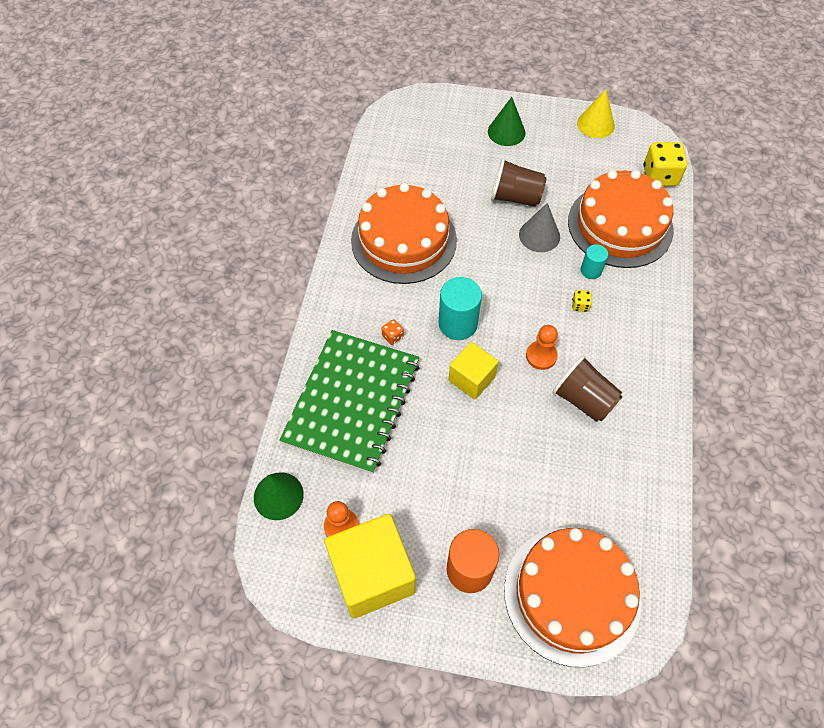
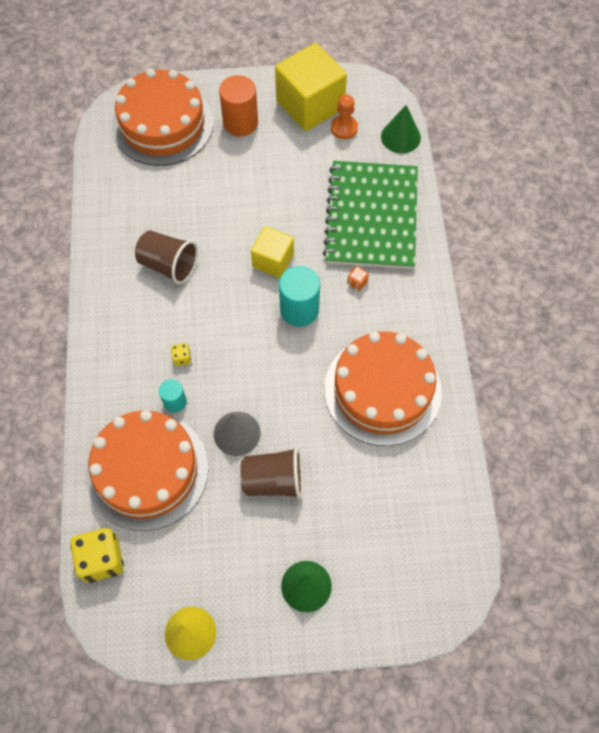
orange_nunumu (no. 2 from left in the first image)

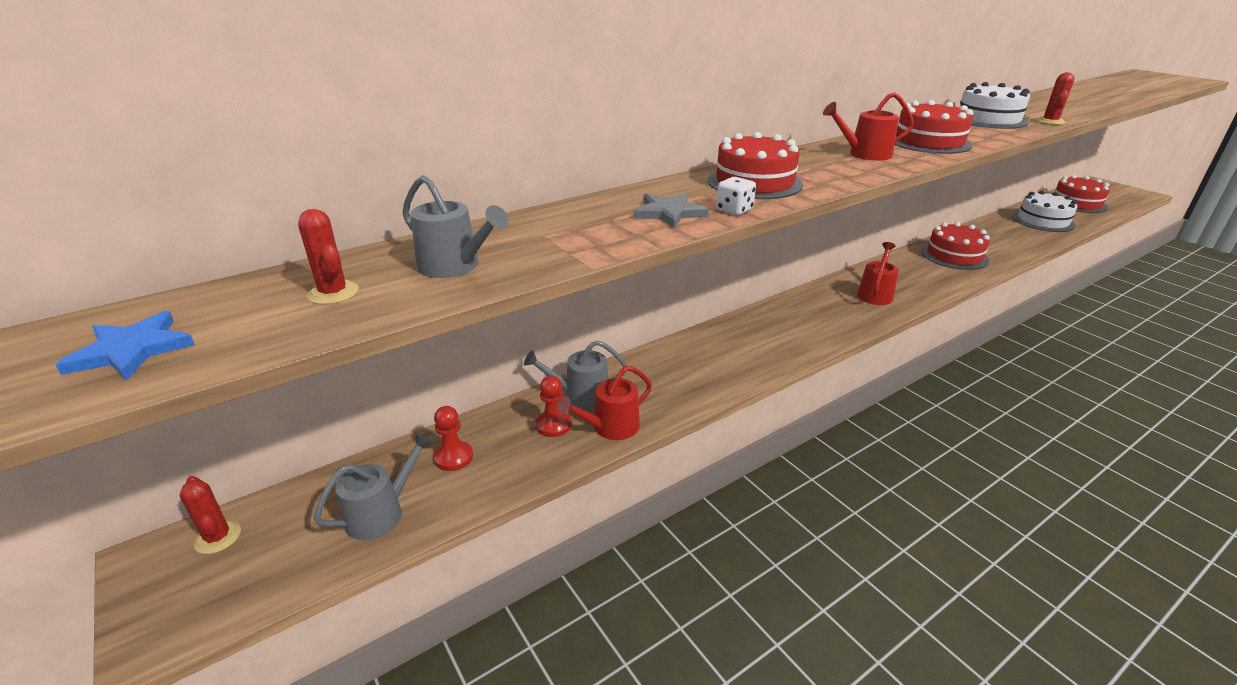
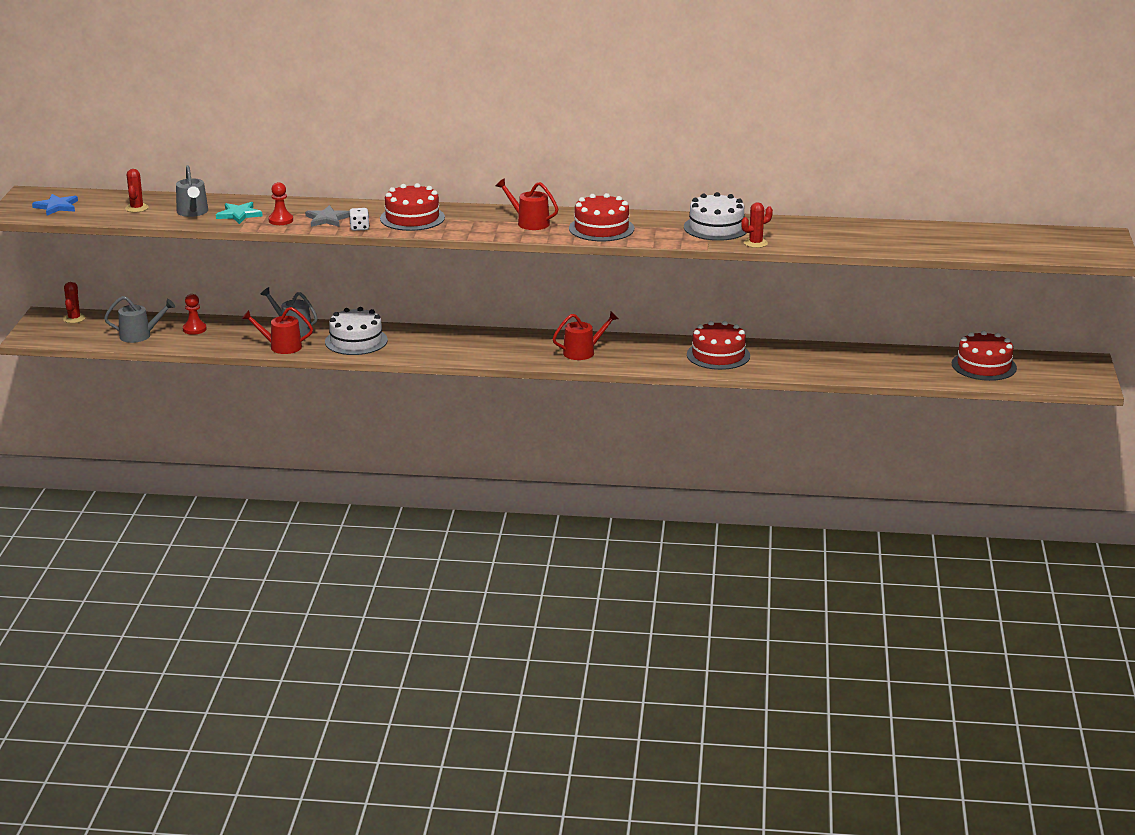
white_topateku (no. 1 from left)
red_nunumu (no. 2 from left)
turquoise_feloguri

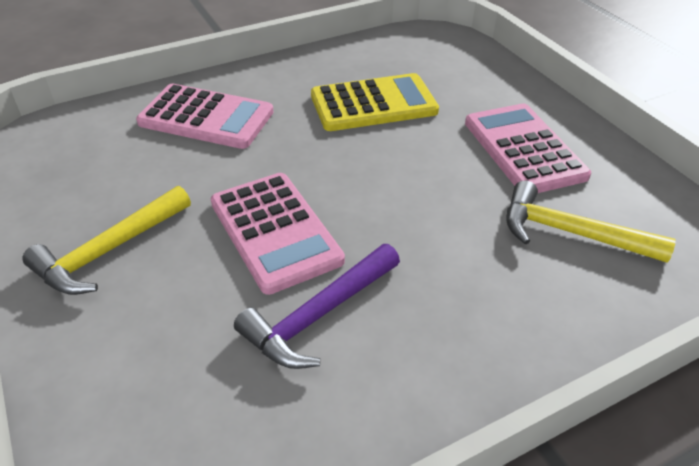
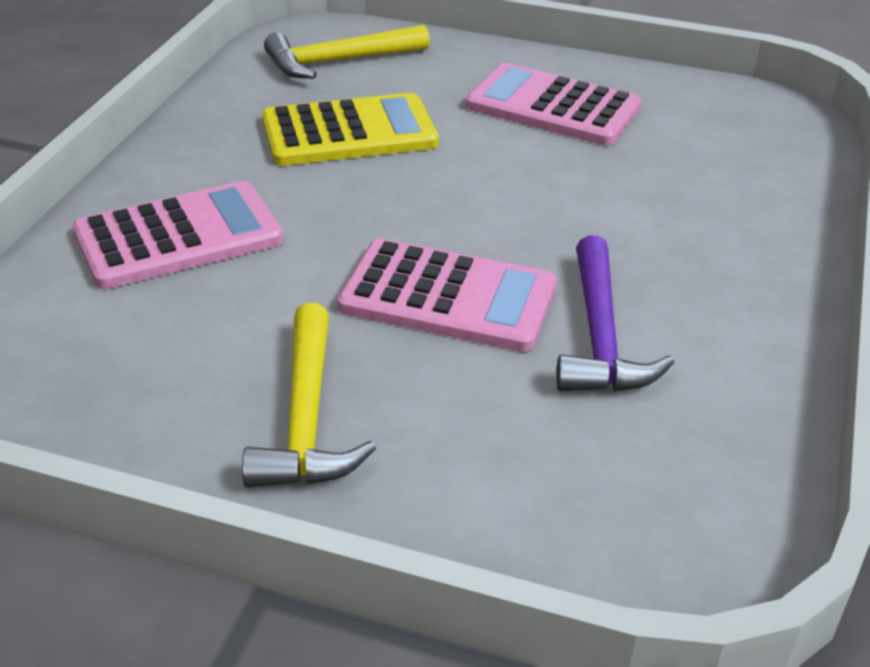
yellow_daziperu
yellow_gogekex (no. 2 from left)

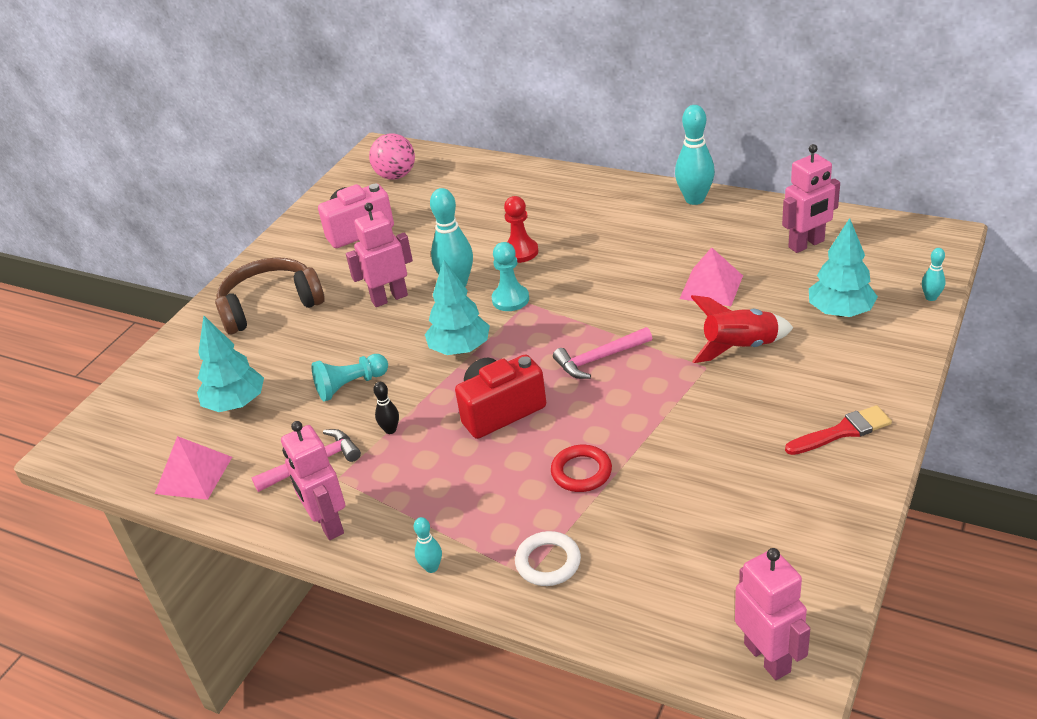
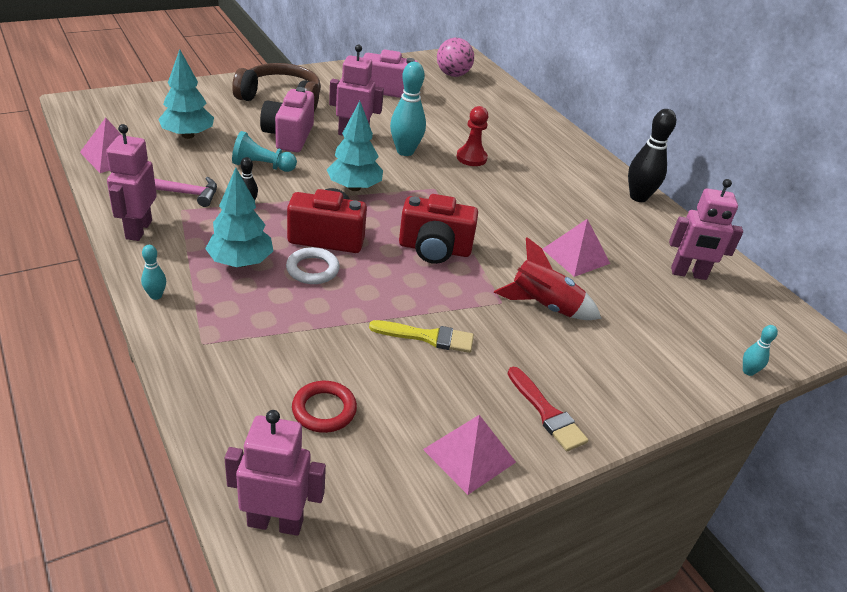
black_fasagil (no. 2 from left)
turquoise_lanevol (no. 2 from left)
turquoise_nunumu (no. 2 from left in the first image)
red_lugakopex (no. 2 from left)
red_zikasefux
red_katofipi
white_katofipi
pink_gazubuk (no. 2 from left)
pink_lugakopex (no. 1 from left)
yellow_zikasefux
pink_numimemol (no. 2 from left)

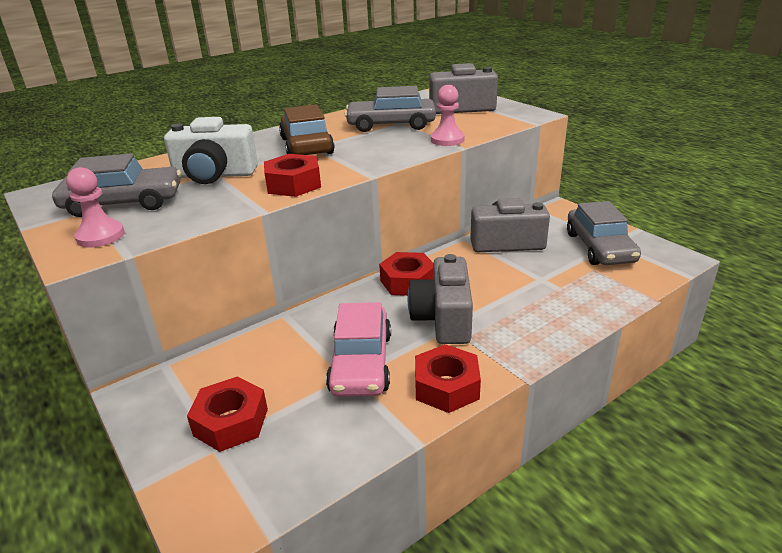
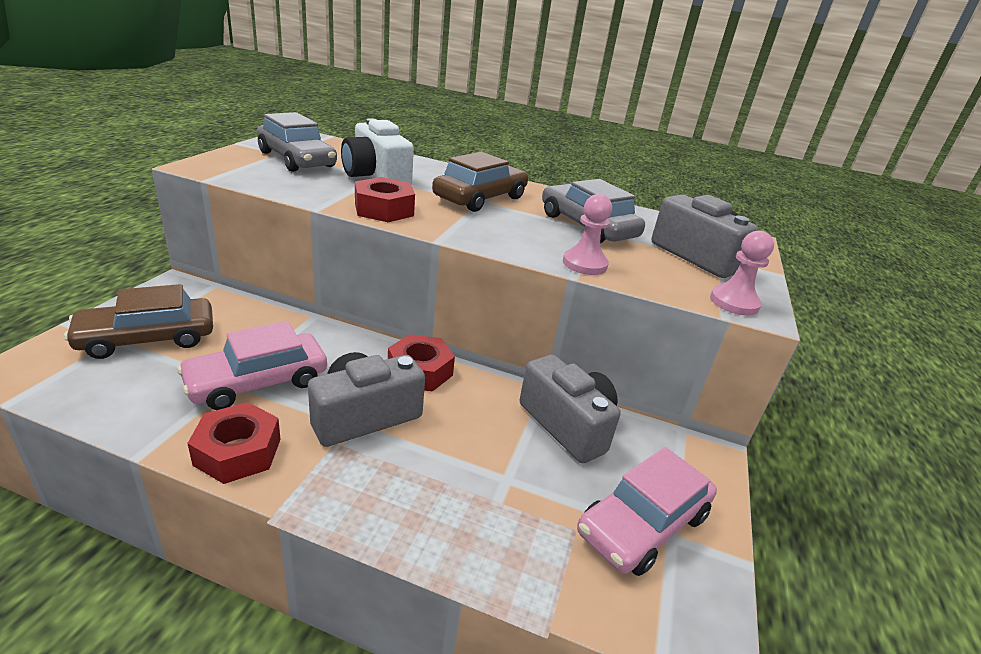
pink_nunumu (no. 2 from left)
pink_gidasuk (no. 2 from left)
brown_gidasuk (no. 1 from left)

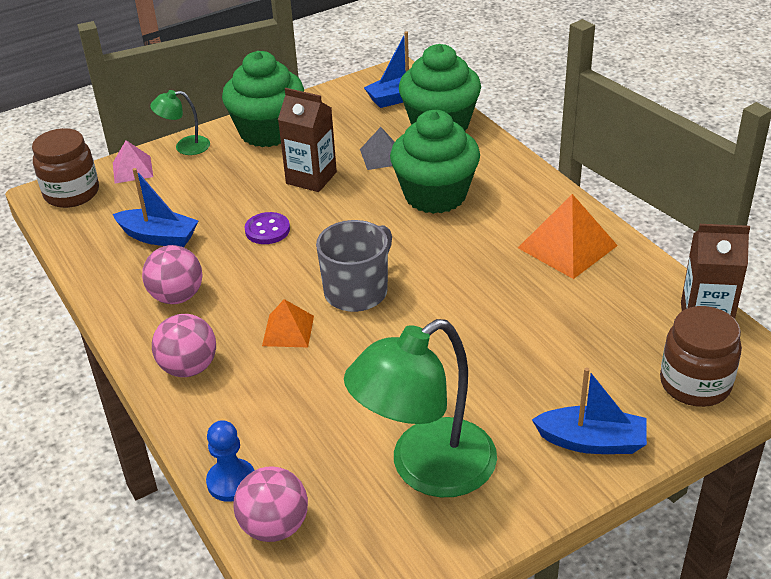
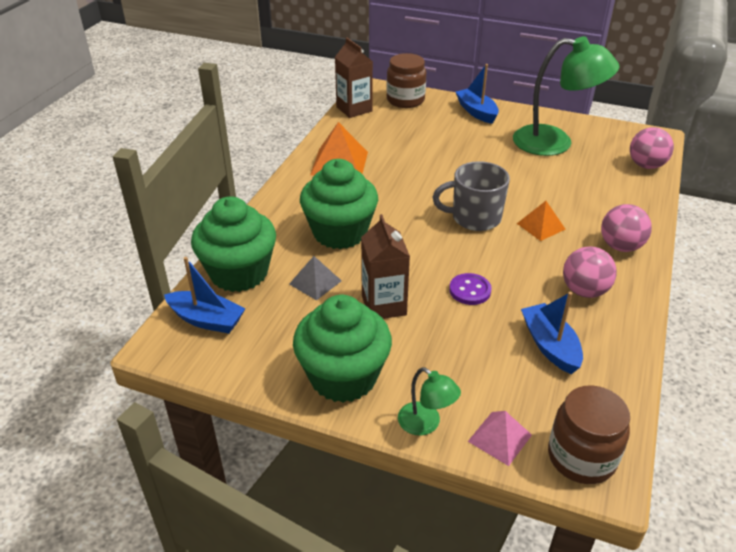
blue_nunumu

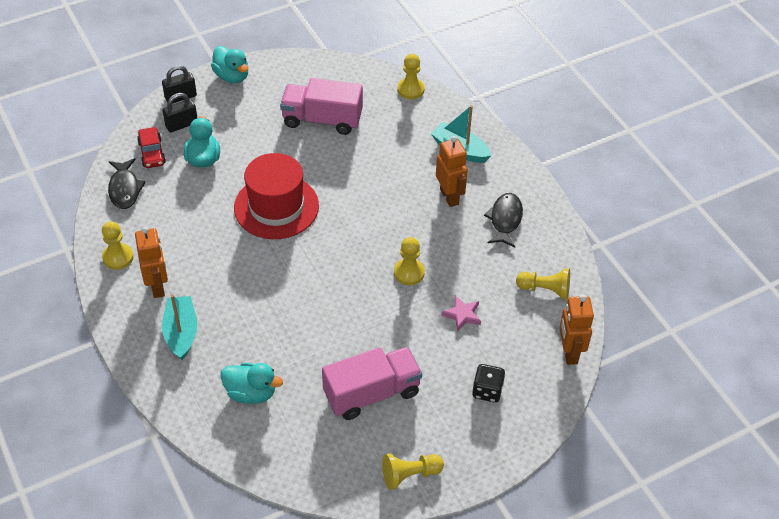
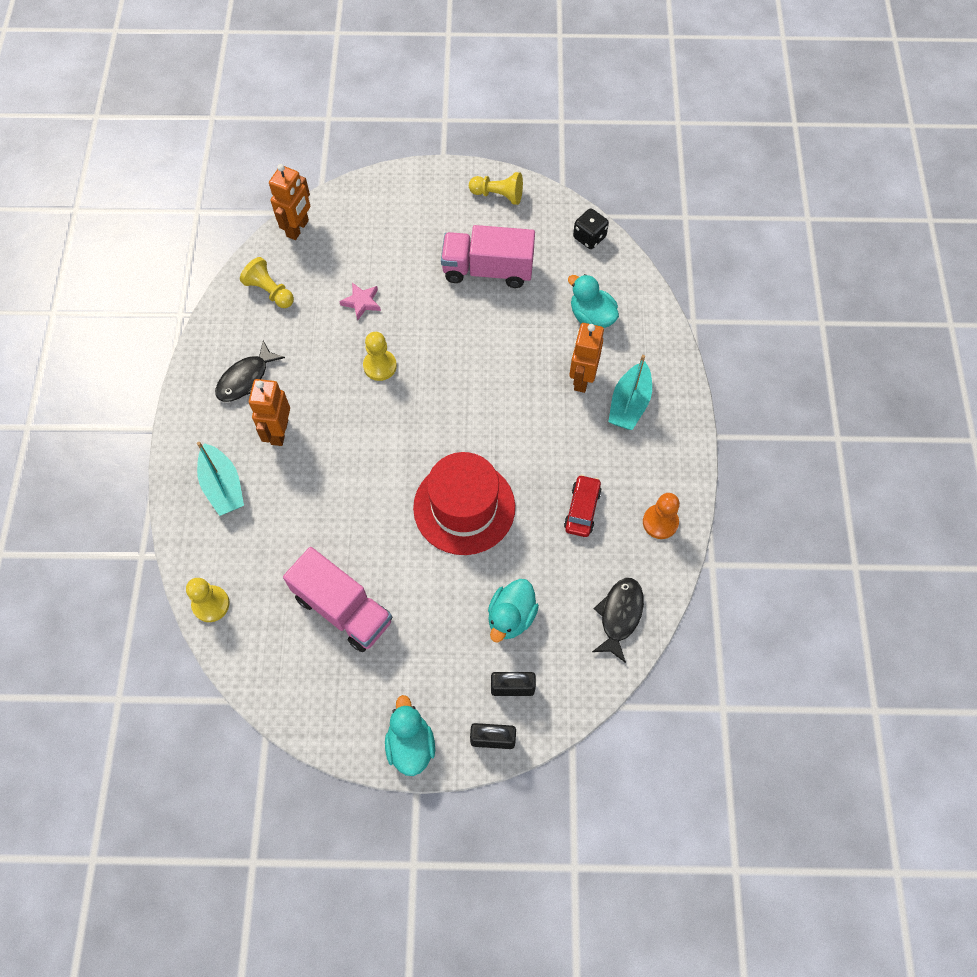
red_gidasuk
orange_nunumu
orange_gazubuk (no. 3 from left)
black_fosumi

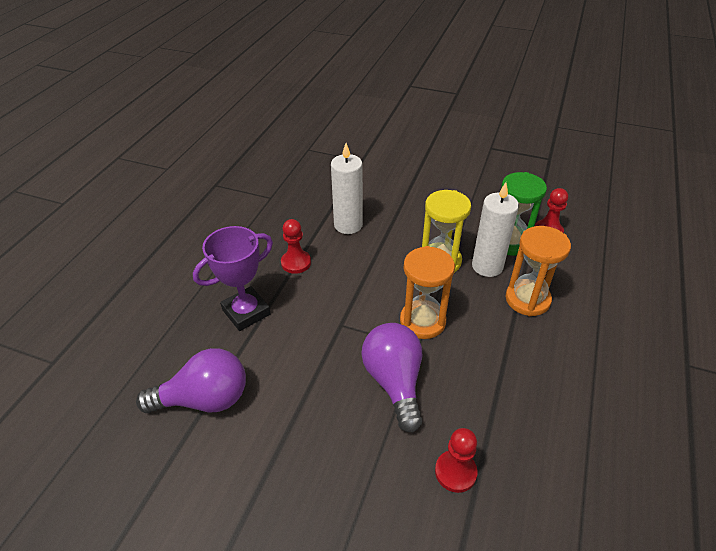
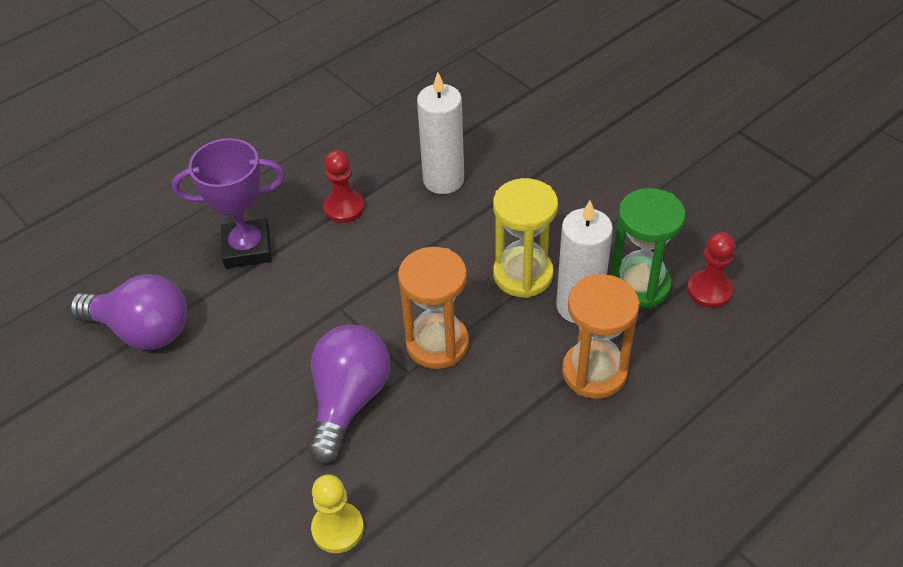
yellow_nunumu

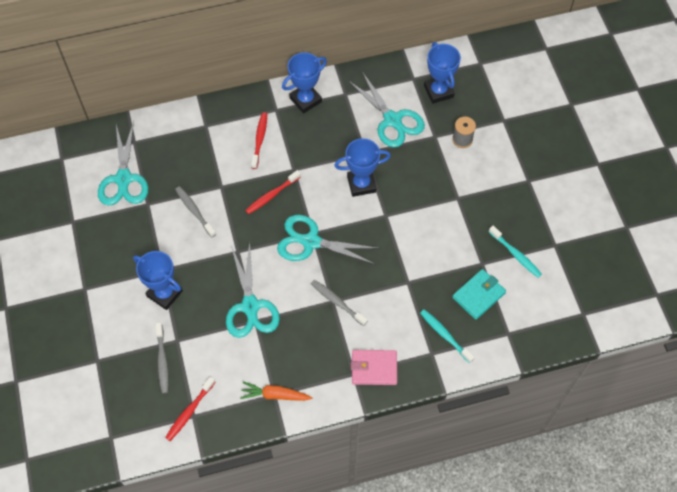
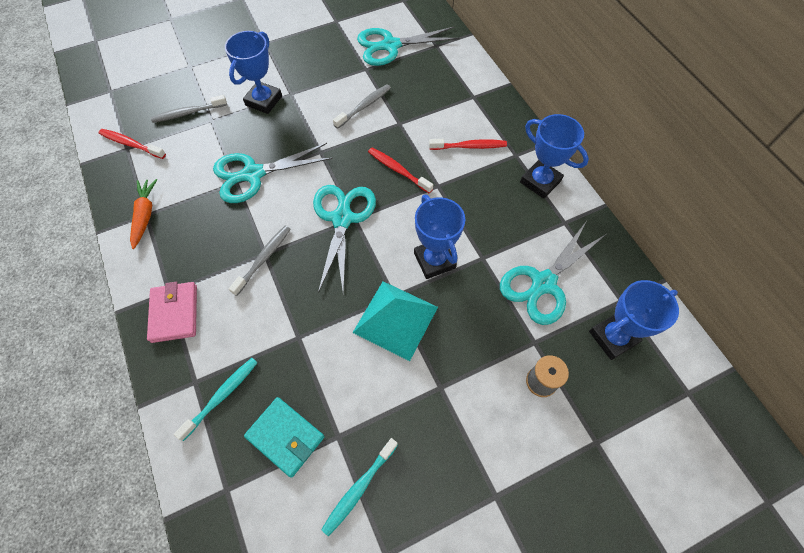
turquoise_numimemol

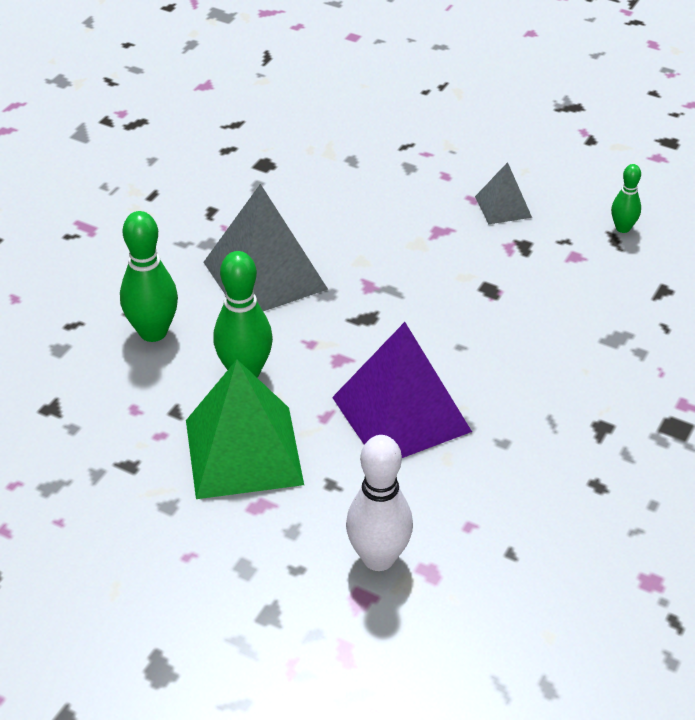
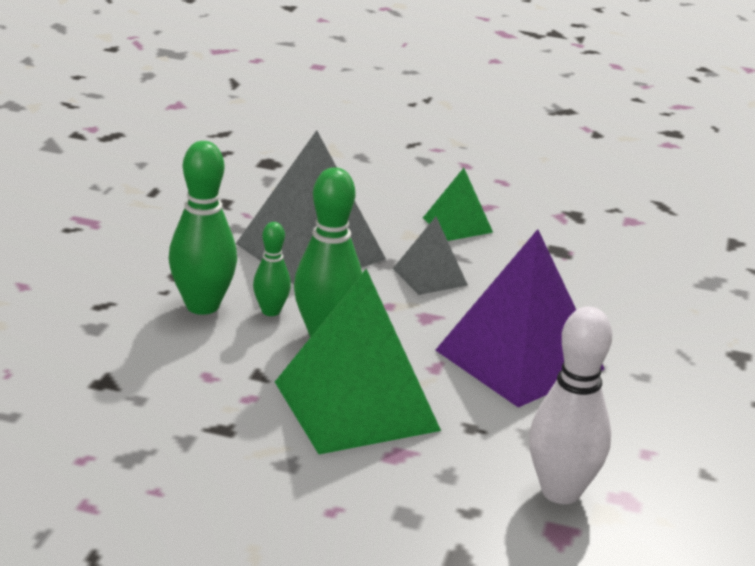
grey_numimemol (no. 2 from left)
green_fasagil (no. 2 from left)
green_numimemol (no. 2 from left)

